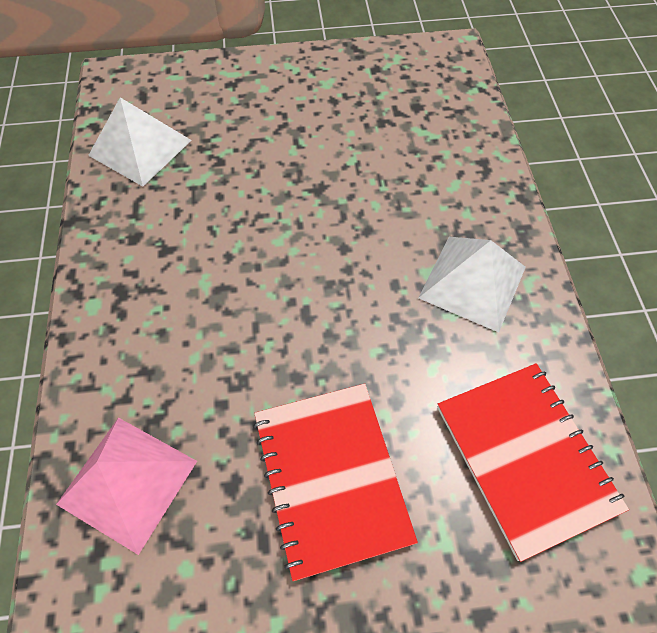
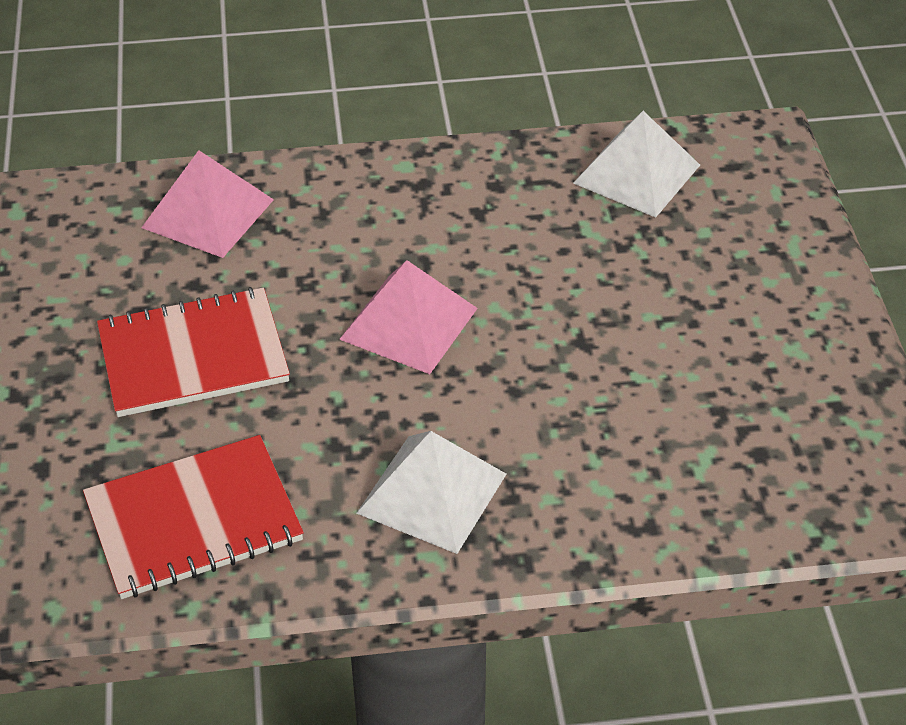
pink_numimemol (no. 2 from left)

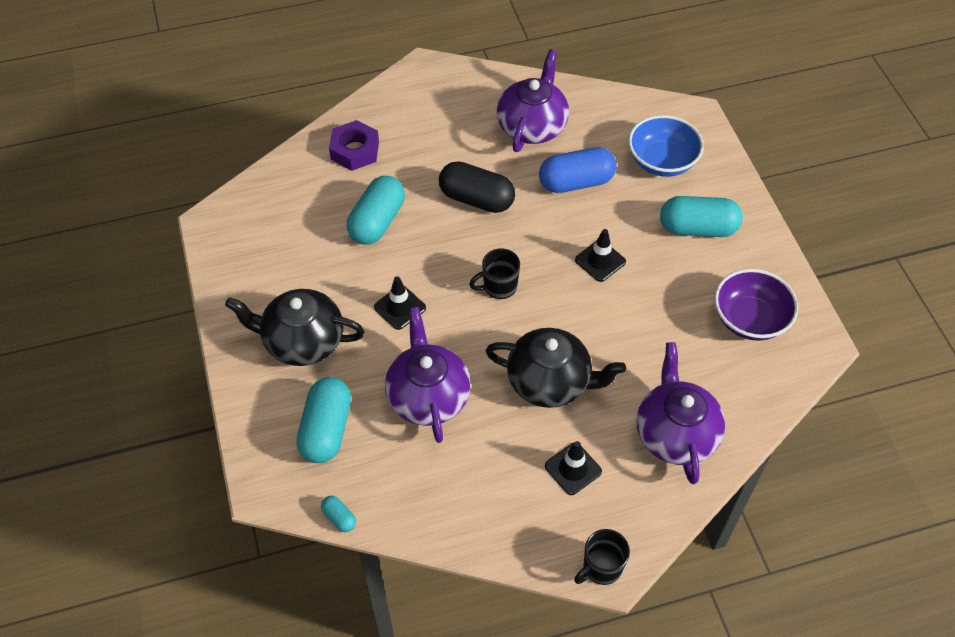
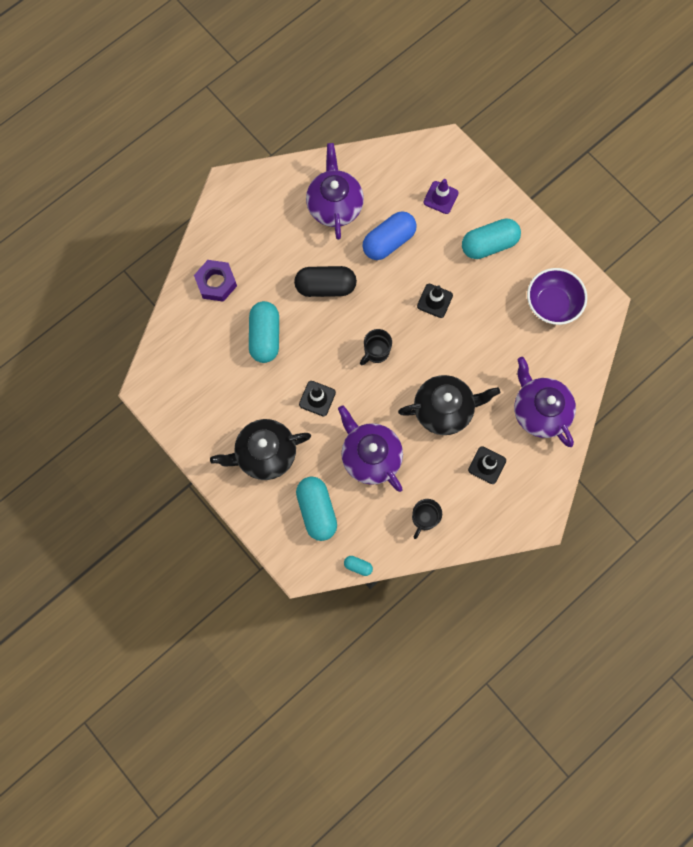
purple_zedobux
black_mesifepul (no. 2 from left)

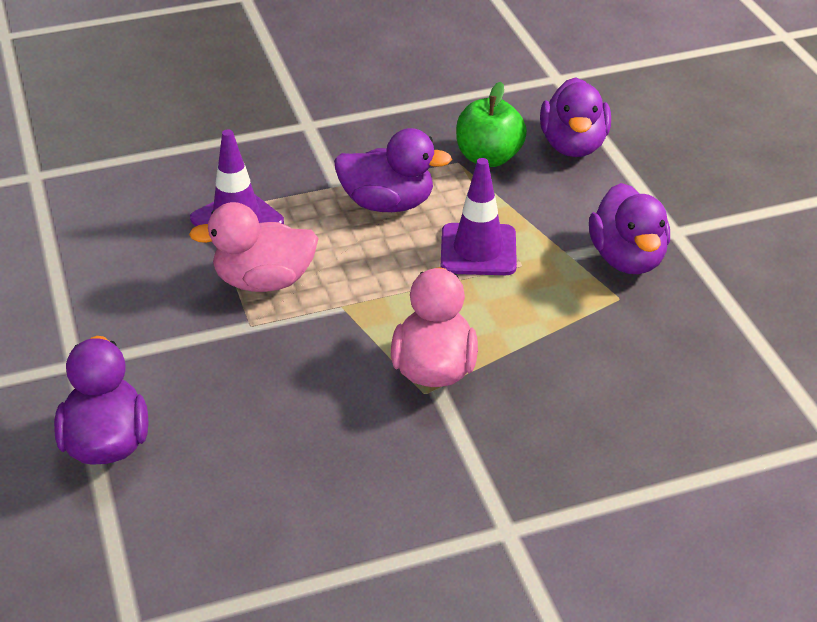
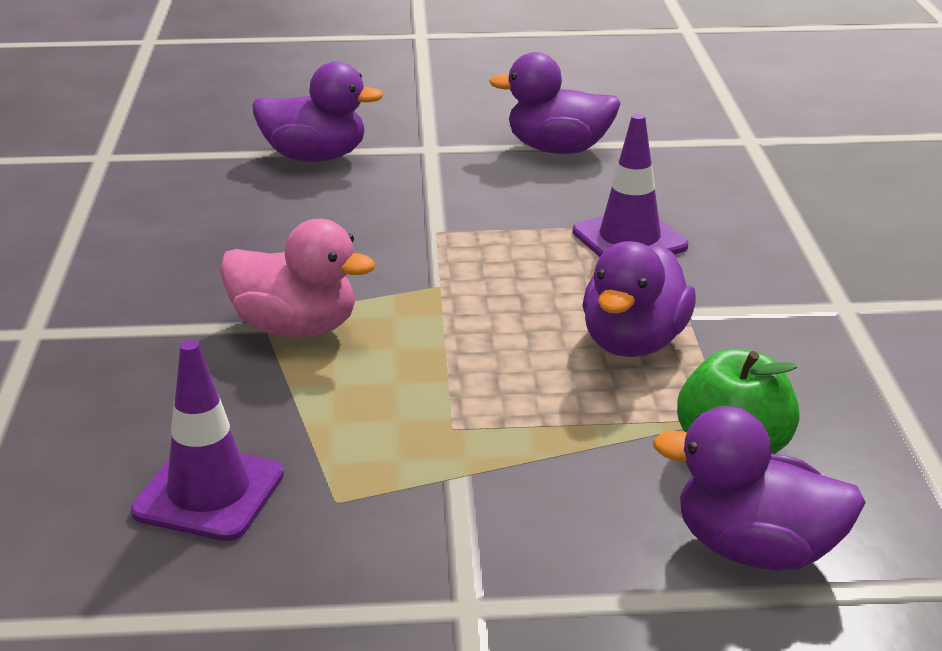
purple_zedobux (no. 1 from left)
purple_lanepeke (no. 2 from left)
pink_lanepeke (no. 1 from left in the first image)

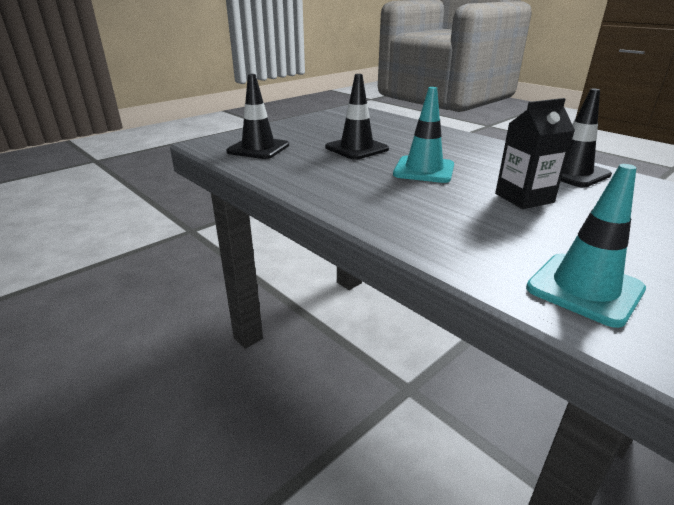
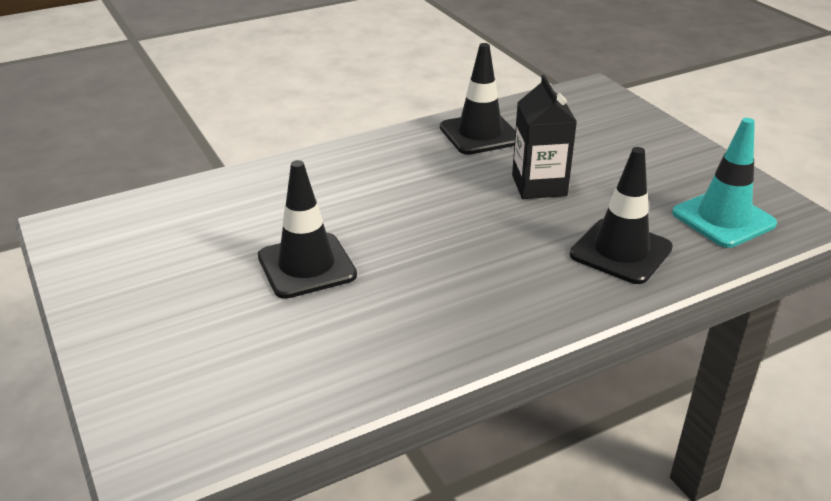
black_zedobux (no. 3 from left)
turquoise_zedobux (no. 1 from left in the first image)

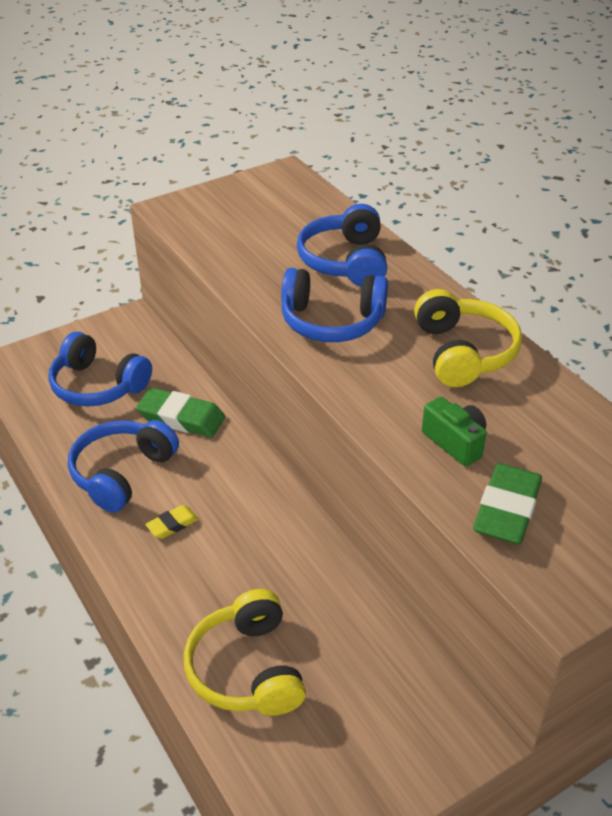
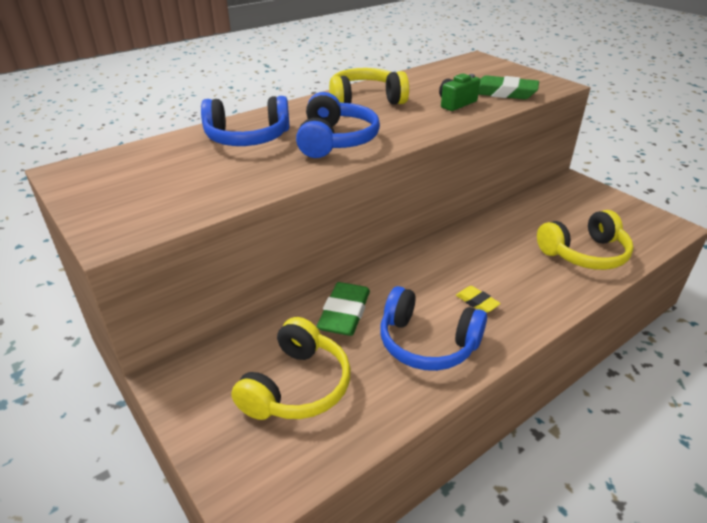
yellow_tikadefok (no. 1 from left)

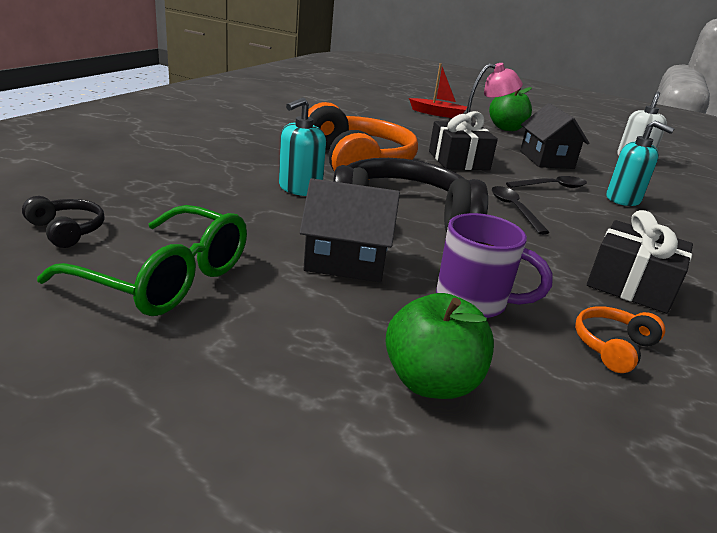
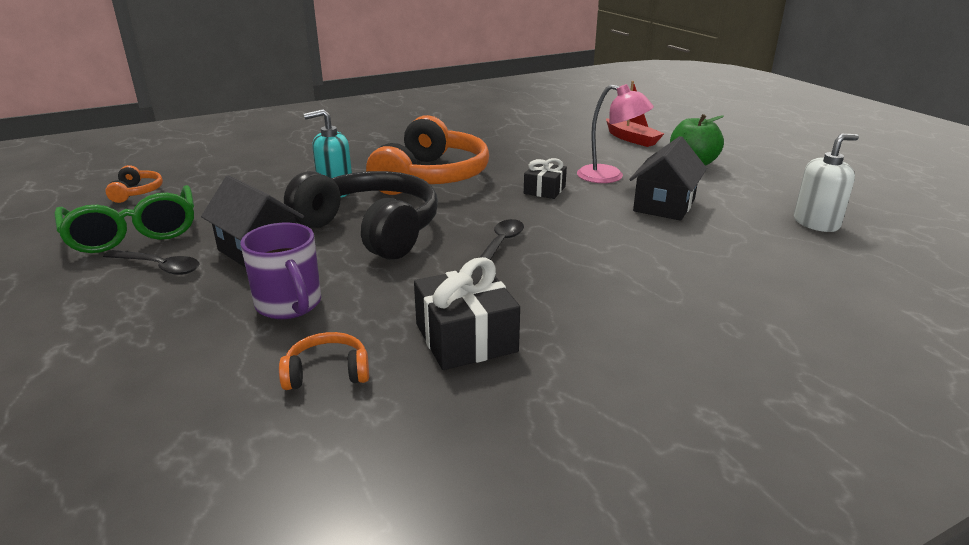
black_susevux (no. 2 from left)
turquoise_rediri (no. 2 from left in the first image)
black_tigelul (no. 1 from left)
orange_tikadefok (no. 1 from left)
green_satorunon (no. 1 from left in the first image)

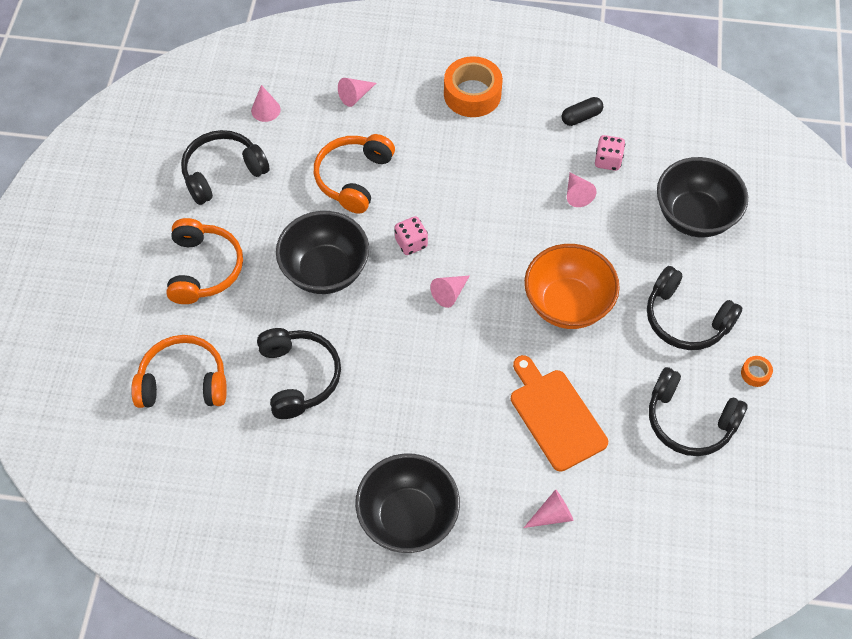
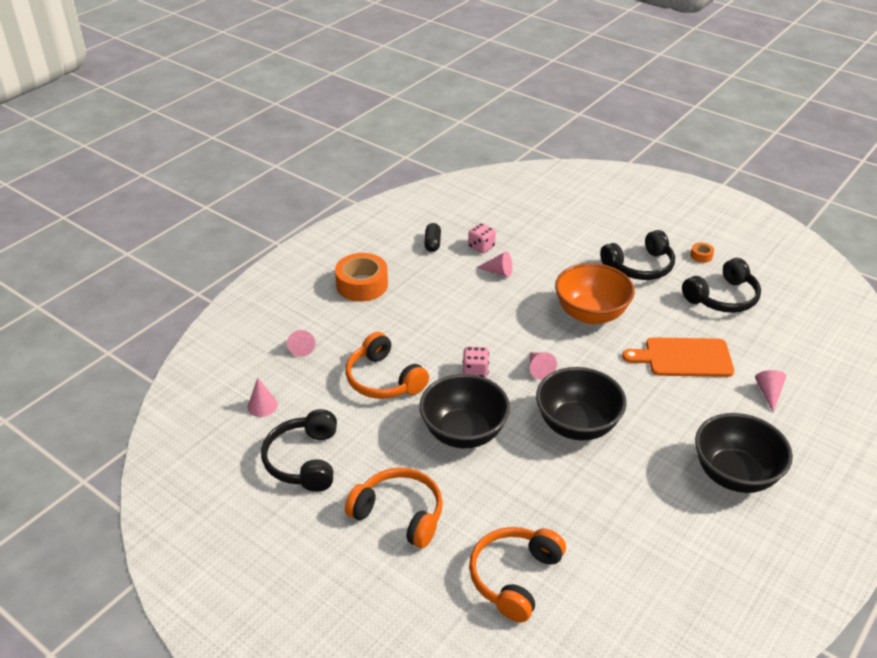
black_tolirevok (no. 2 from left)
black_tikadefok (no. 2 from left in the first image)

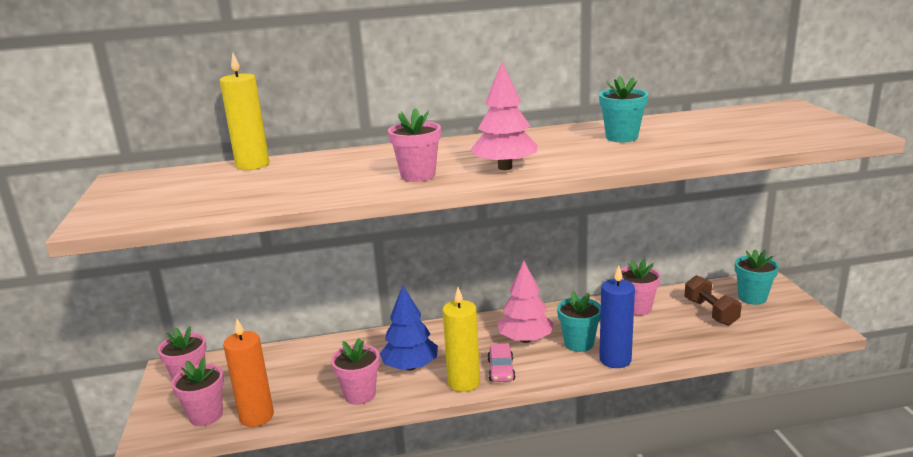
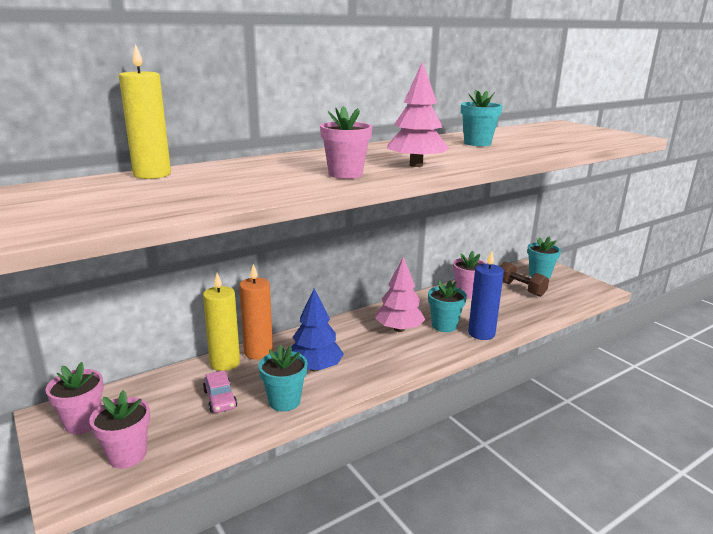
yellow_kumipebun (no. 2 from left)
orange_kumipebun
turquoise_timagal (no. 1 from left)
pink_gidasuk

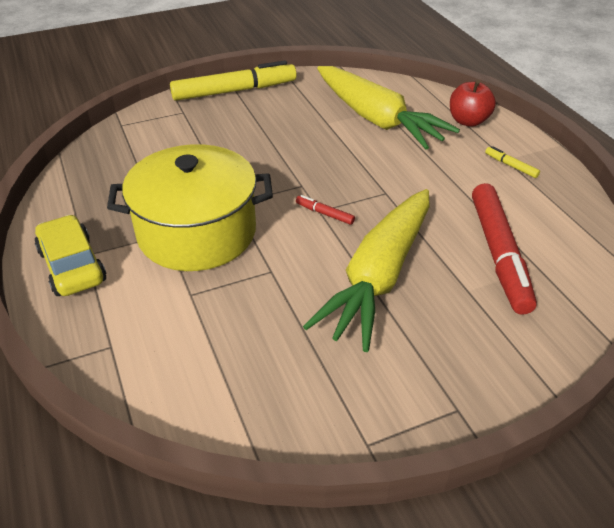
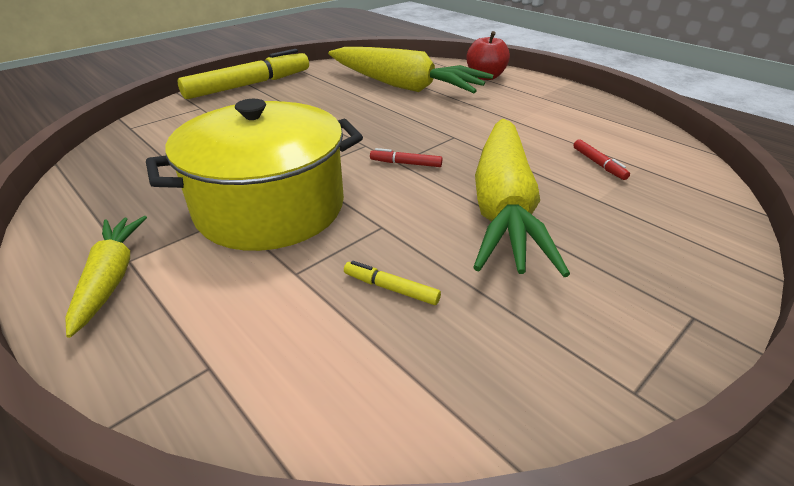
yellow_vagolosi (no. 2 from left)
red_vagolosi (no. 2 from left)
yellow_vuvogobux (no. 1 from left)

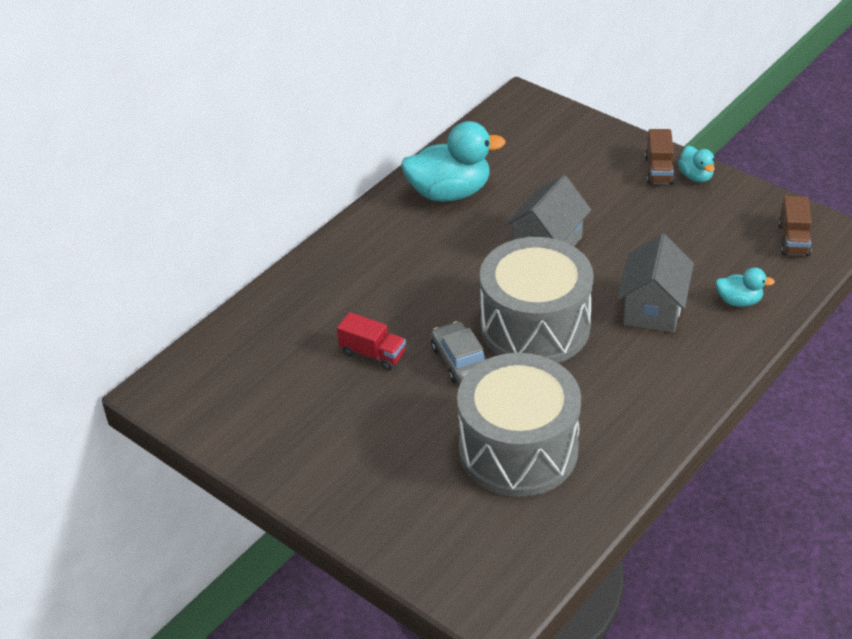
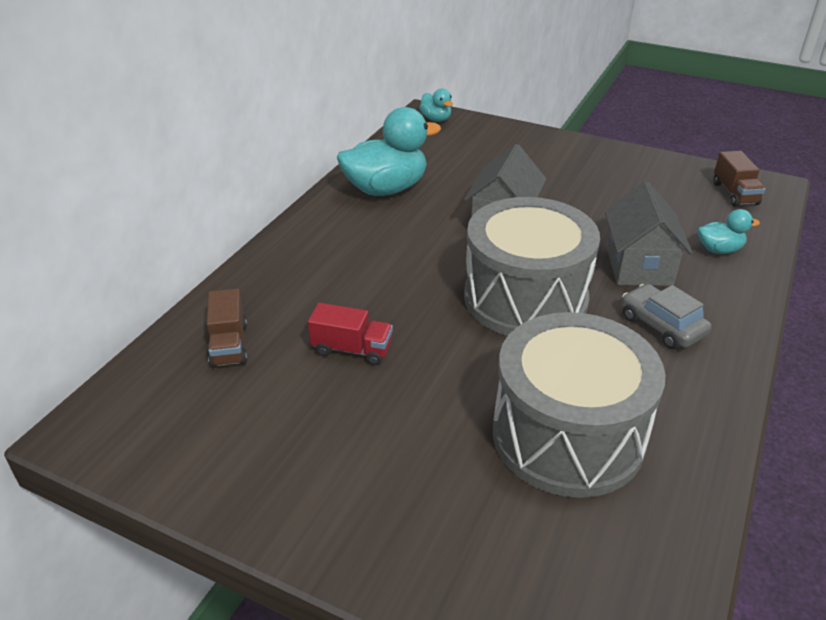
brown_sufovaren (no. 1 from left)
turquoise_lanepeke (no. 2 from left)
grey_gidasuk

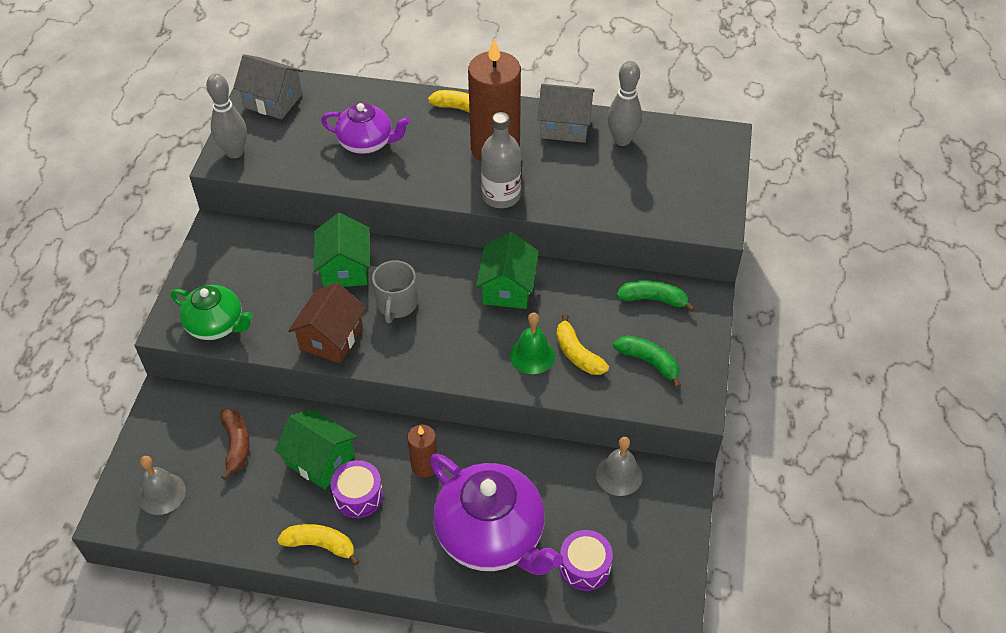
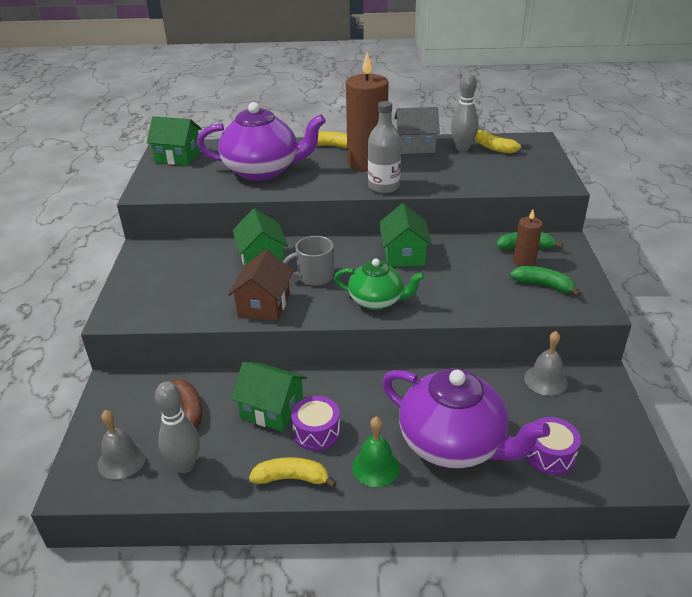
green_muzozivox (no. 1 from left)
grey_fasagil (no. 1 from left)
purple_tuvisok (no. 1 from left)
grey_mesifepul
green_tuvisok
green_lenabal
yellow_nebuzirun (no. 3 from left)
brown_kumipebun (no. 2 from left)

